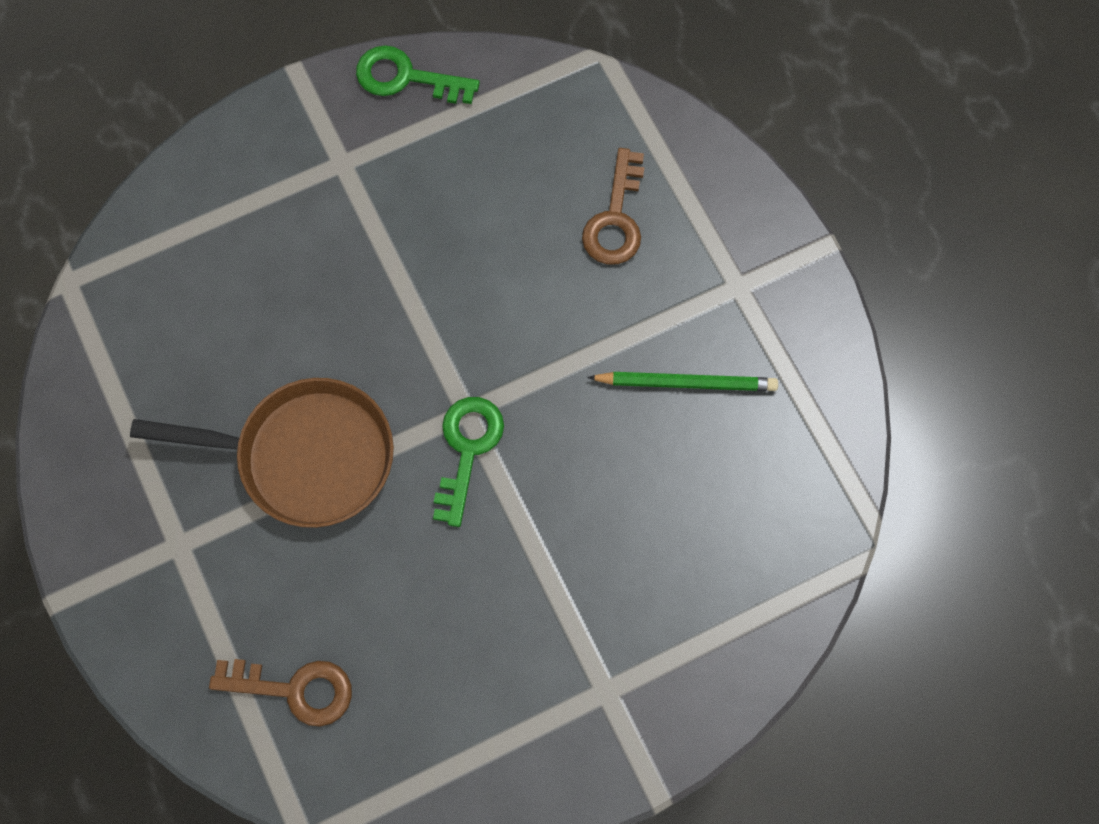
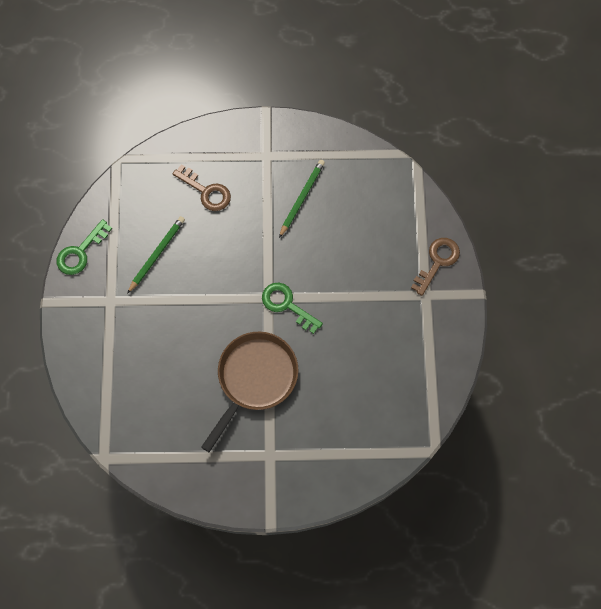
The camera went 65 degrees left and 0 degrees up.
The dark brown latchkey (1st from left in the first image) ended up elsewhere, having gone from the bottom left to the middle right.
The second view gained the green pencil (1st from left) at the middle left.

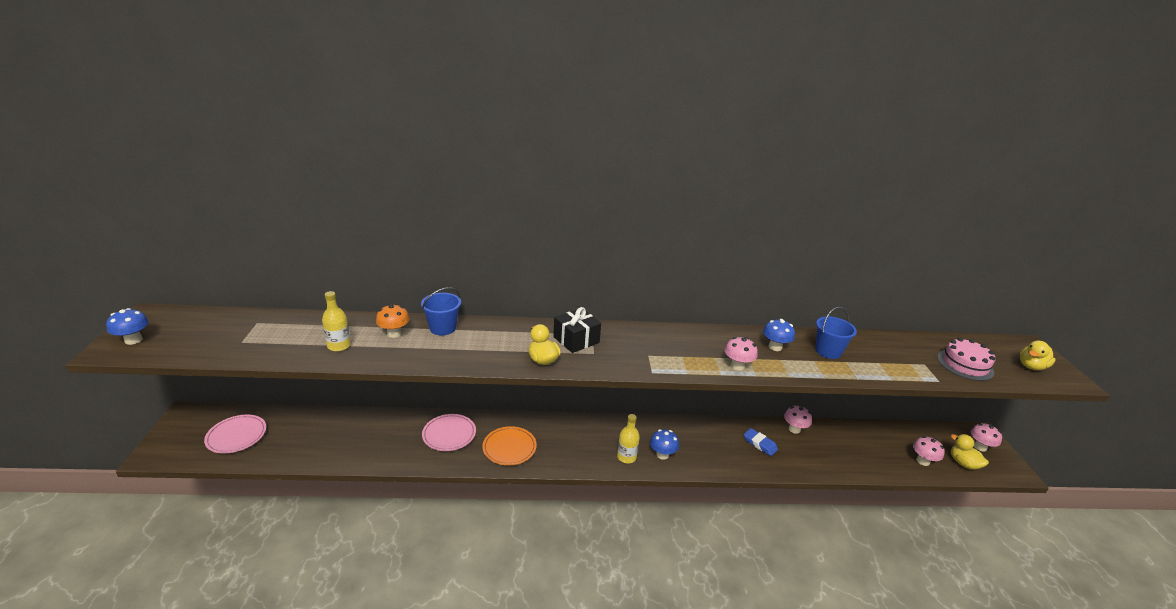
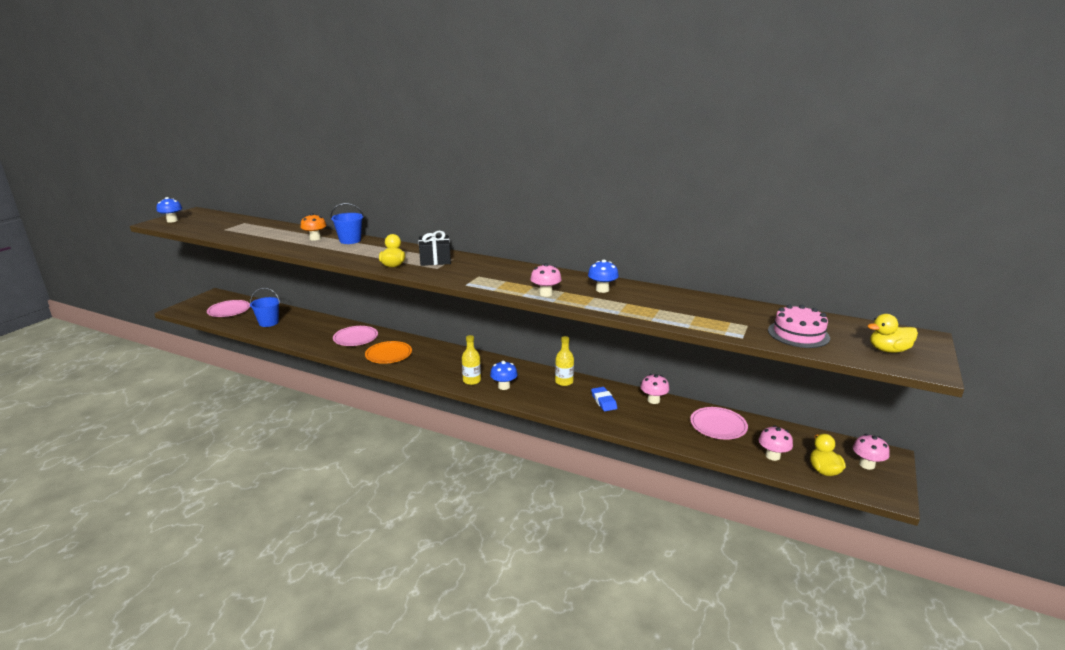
The camera went 30 degrees right and 5 degrees down.
The bright yellow bottle (1st from left in the first image) ended up elsewhere, having gone from the middle left to the centre.
The blue bucket (2nd from left in the first image) ended up elsewhere, having gone from the middle right to the middle left.
The second view gained the rosy plate (3rd from left) at the middle right.

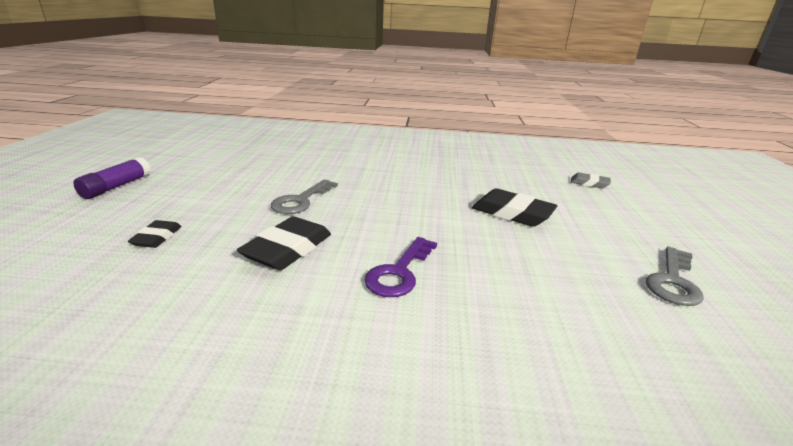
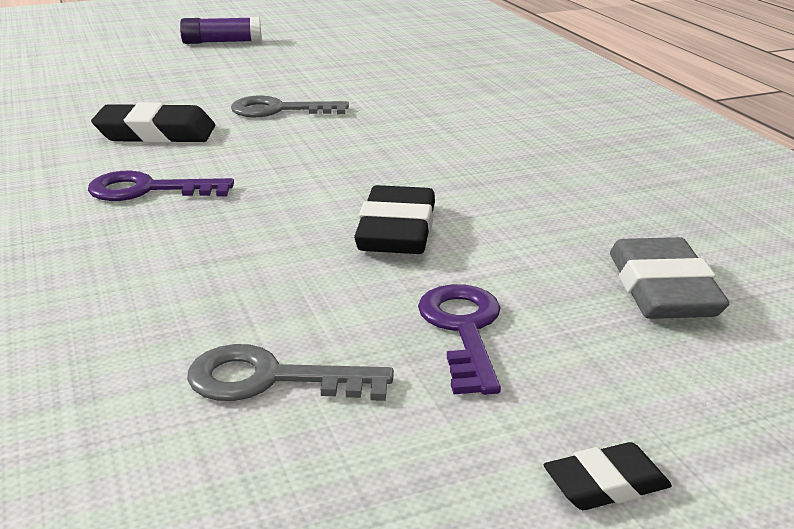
The camera went 65 degrees right and 0 degrees up.
The jet-black gum eraser (1st from left in the first image) ended up elsewhere, having gone from the middle left to the bottom right.
The size of the grey gum eraser at the middle right changed by a factor of 1.78.
The second view gained the violet latchkey (2nd from left) at the centre.

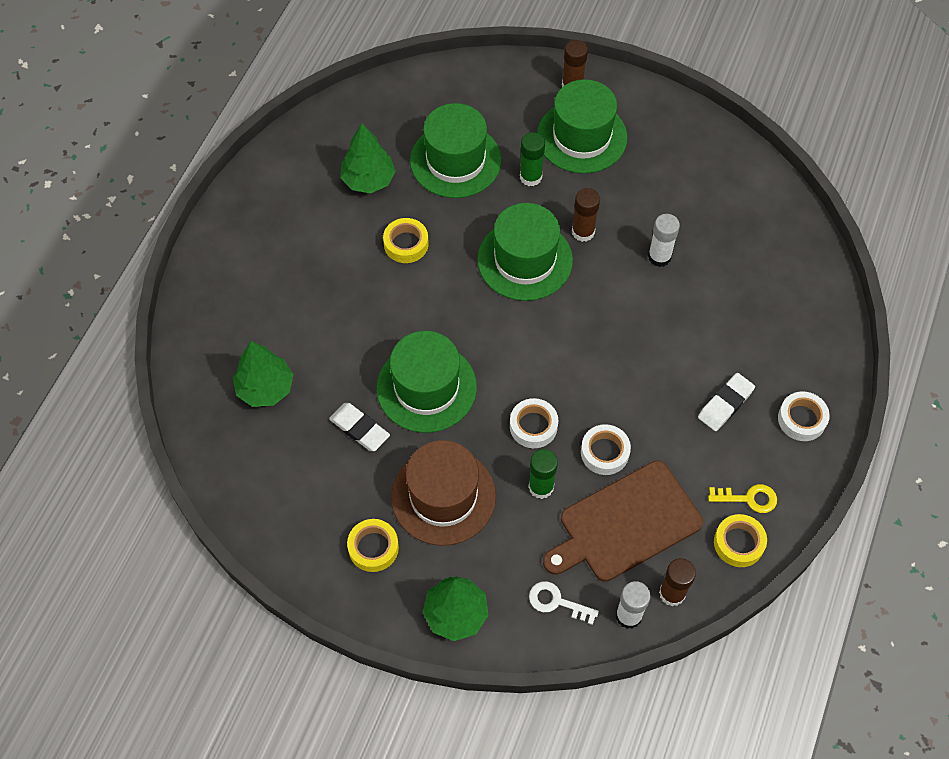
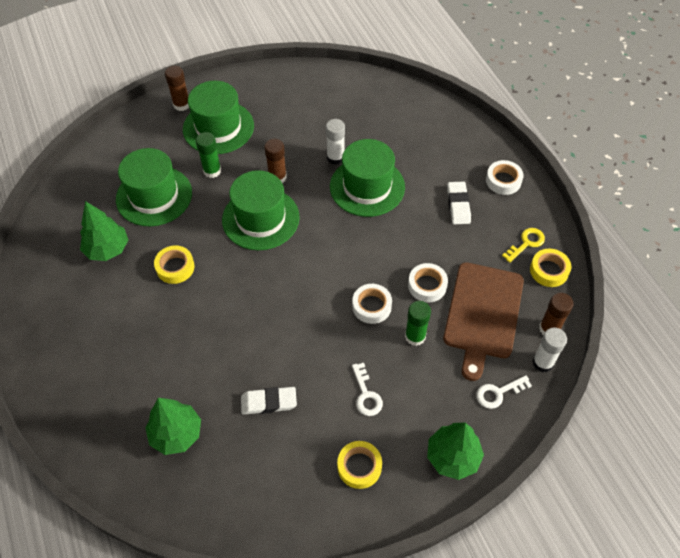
The camera went 45 degrees left and 5 degrees down.
The green tall hat (1st from left in the first image) ended up elsewhere, having gone from the centre to the top centre.
Where the dark brown tall hat stood at the centre, the white latchkey (1st from left) came to stand at the bottom centre.

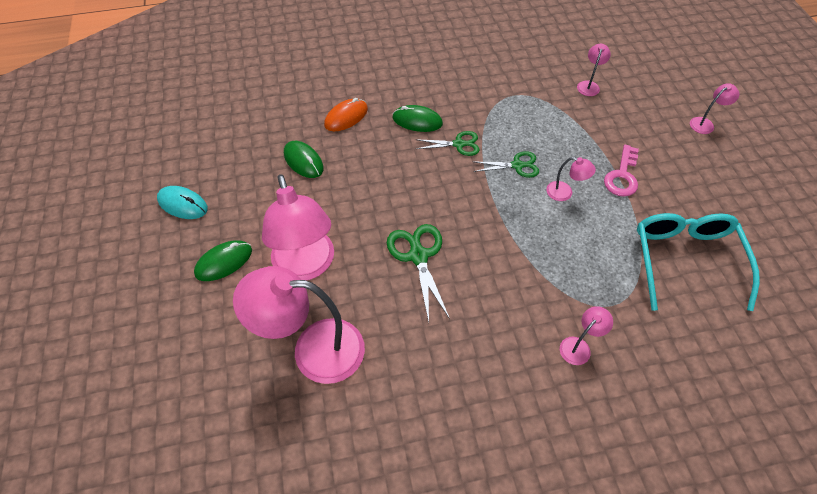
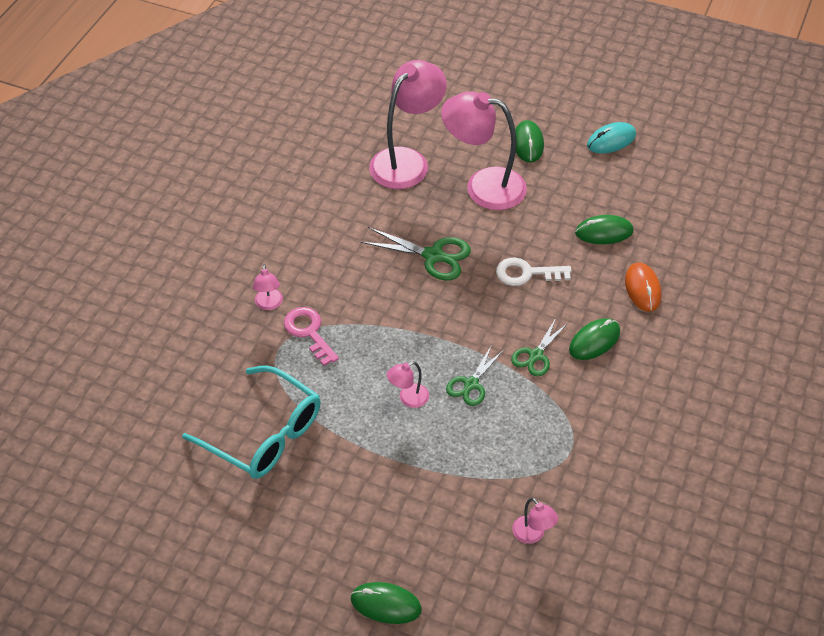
The camera went 125 degrees right and 5 degrees down.
The rosy latchkey ended up elsewhere, having gone from the middle right to the centre.
Where the rosy desk lamp (6th from left) stood at the top right, the green PC mouse (1st from left) came to stand at the bottom centre.
The second view gained the white latchkey at the centre.

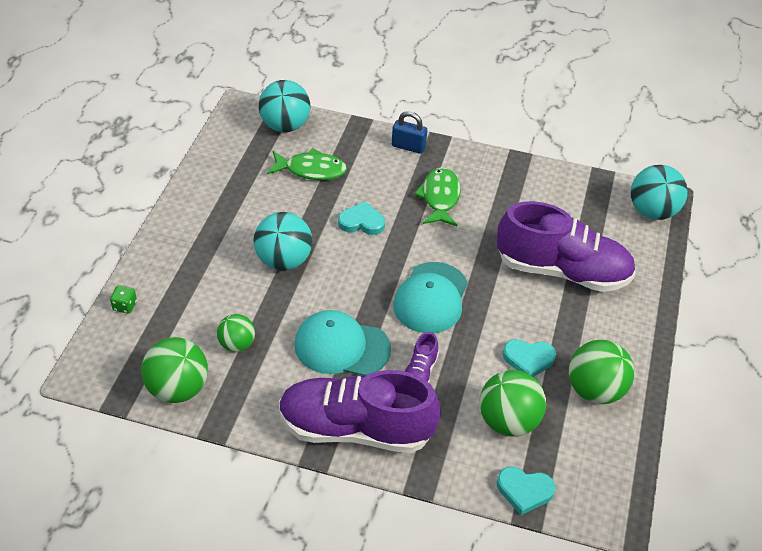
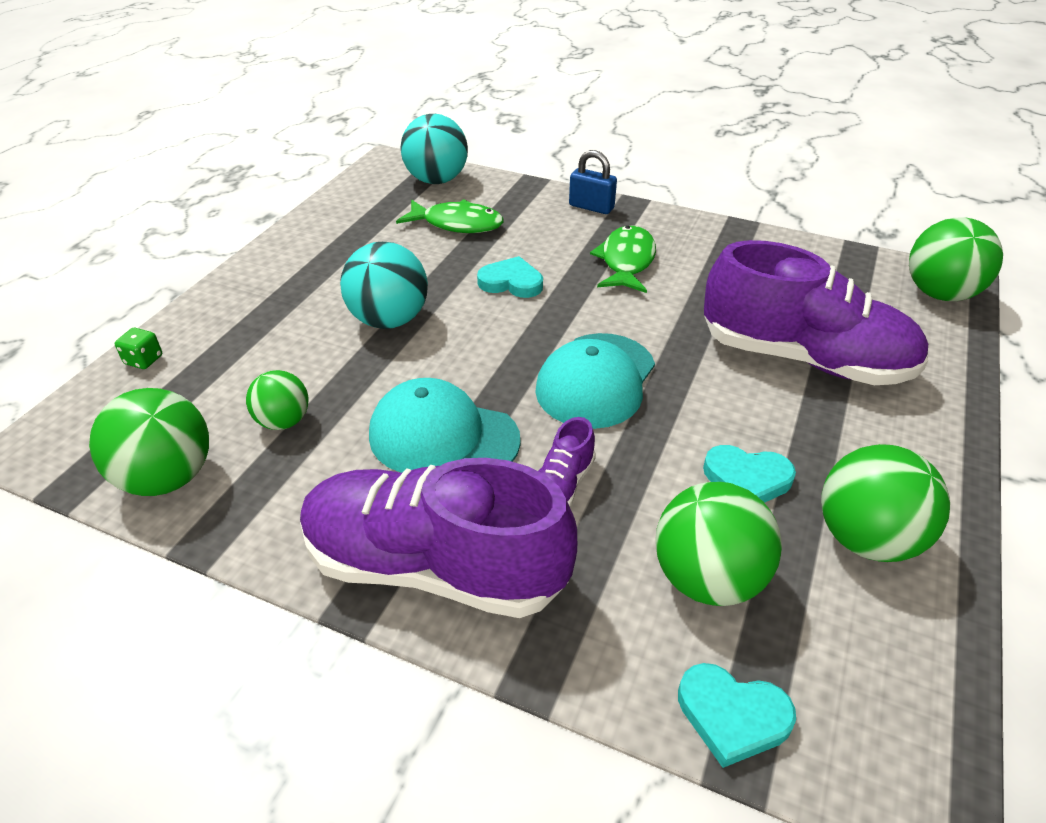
The camera went 10 degrees right and 5 degrees down.
What was the aqua ball (3rd from left) at the middle right turned into the green ball (5th from left) at the top right.

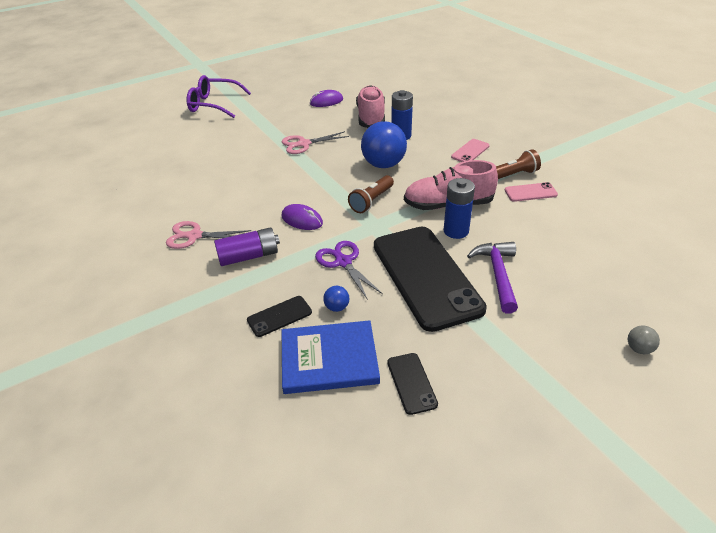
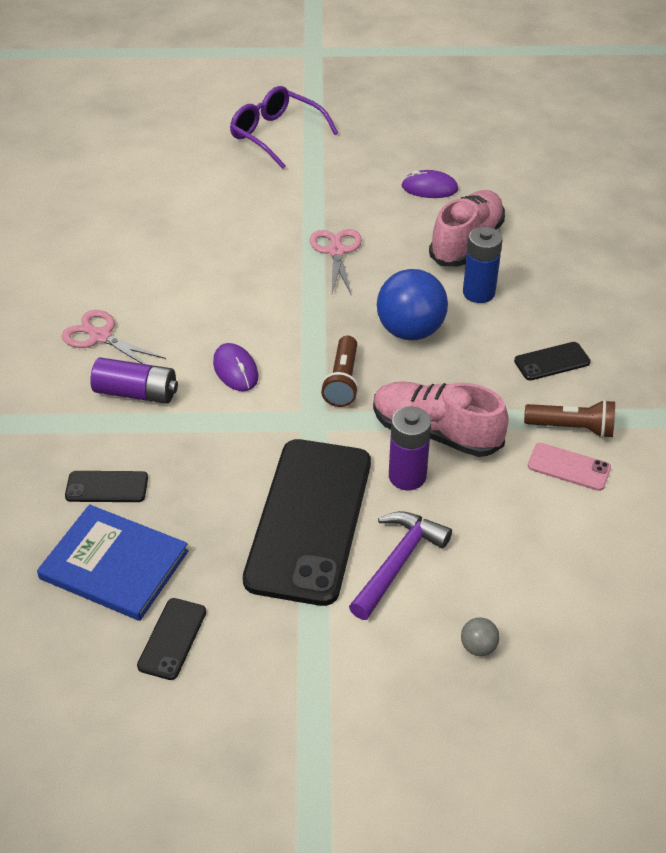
The camera went 30 degrees right and 5 degrees up.
The rosy shears (2nd from left) at the top centre ended up facing another way, 75 degrees clockwise from before.
The second view lost the violet shears at the centre.
The second view lost the blue ball (1st from left) at the centre.
The dark brown pocket torch (1st from left) at the centre ended up facing another way, 60 degrees counterclockwise from before.
What was the blue AA battery (2nd from left) at the centre turned into the violet AA battery (2nd from left) at the centre.
What was the rosy mobile phone (1st from left) at the top centre turned into the jet-black mobile phone (4th from left) at the middle right.
The grey ball ended up elsewhere, having gone from the middle right to the bottom right.

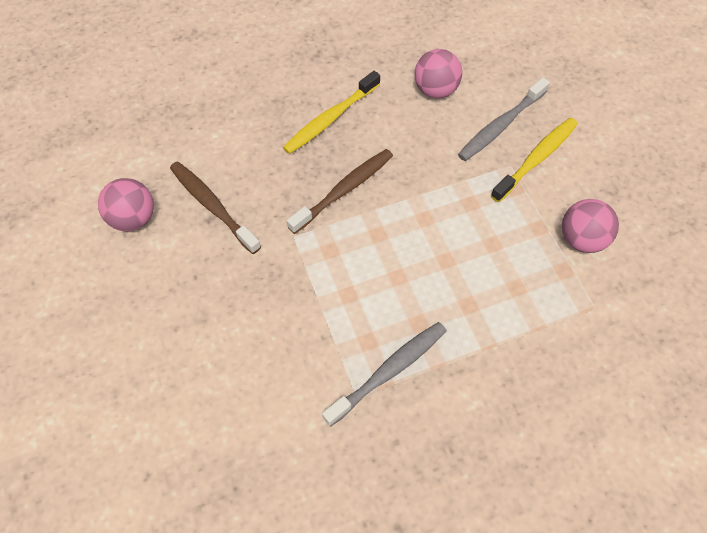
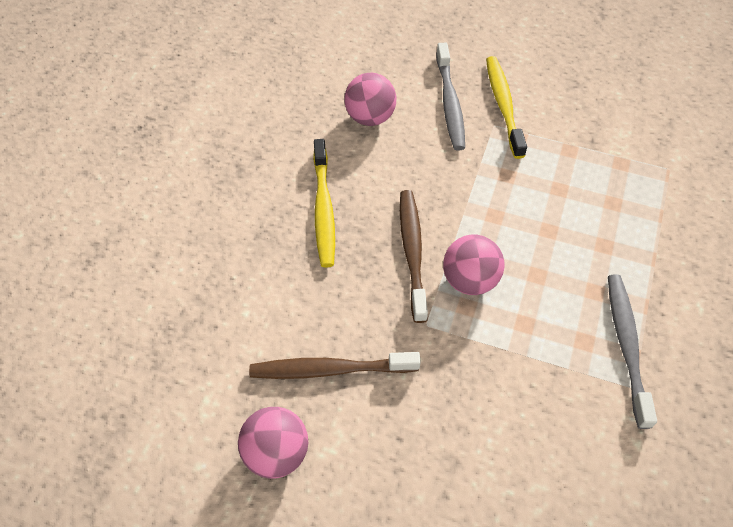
The camera went 50 degrees left and 5 degrees down.
The rosy ball (3rd from left) ended up elsewhere, having gone from the middle right to the centre.

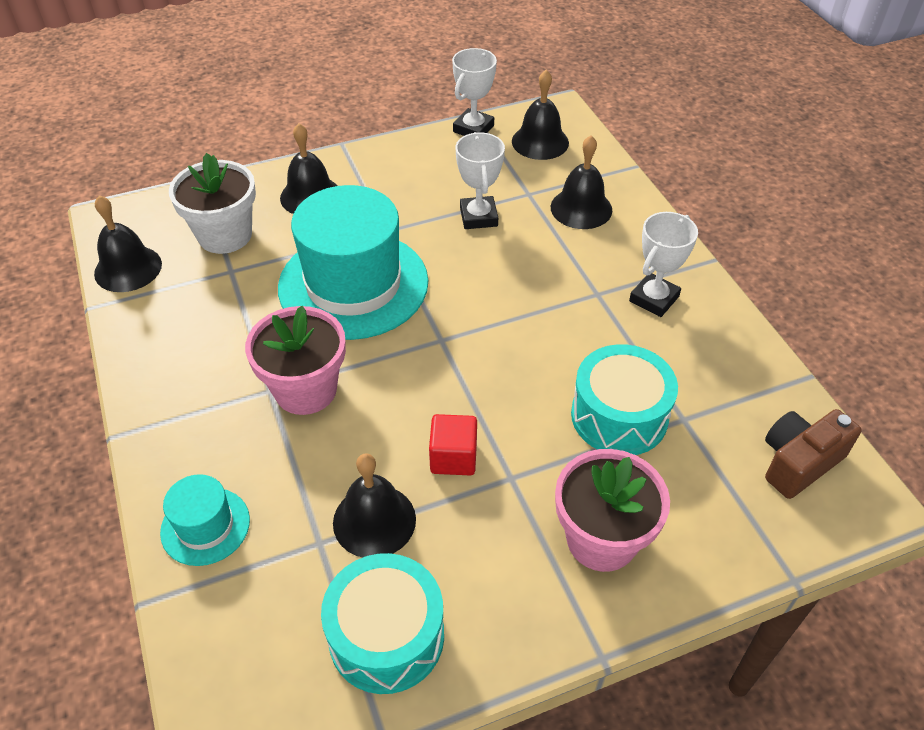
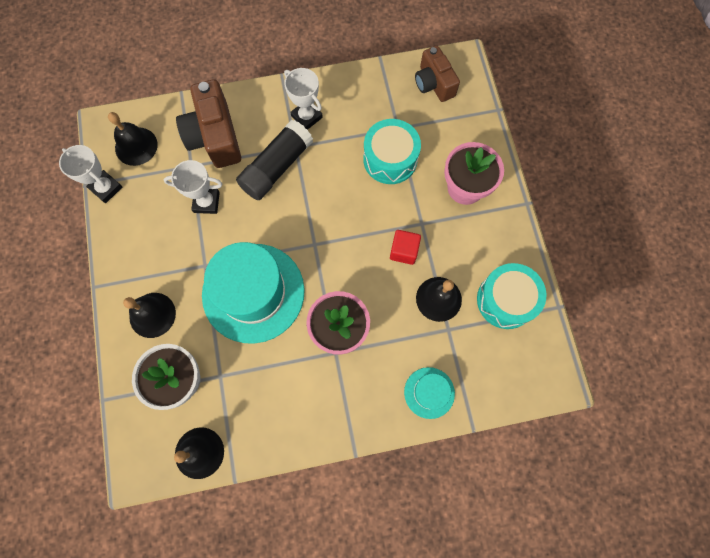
The camera went 80 degrees left and 25 degrees up.
Where the jet-black bell (5th from left) stood at the top centre, the dark brown photo camera (1st from left) came to stand at the top left.
The second view gained the jet-black glue at the top centre.

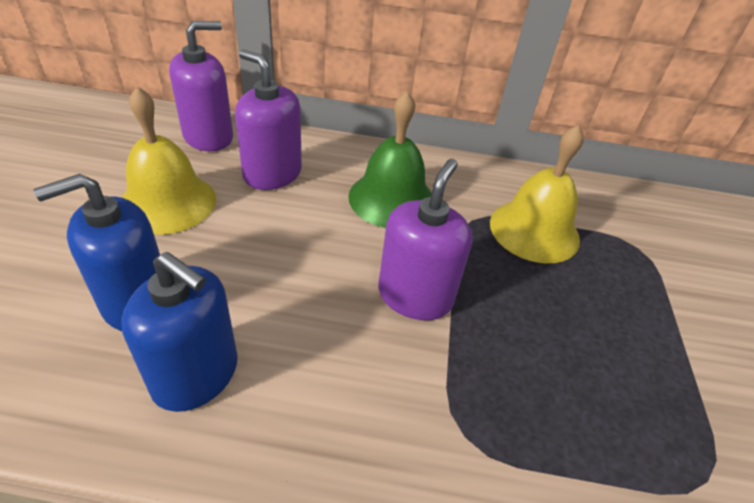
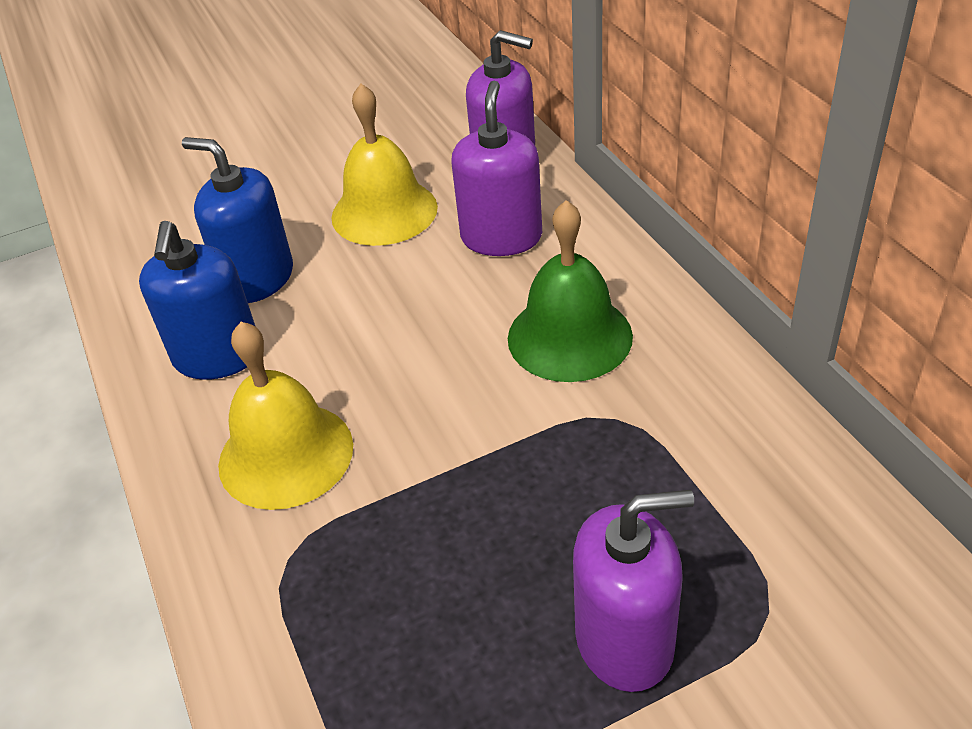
The camera went 65 degrees right and 0 degrees up.
The violet soap dispenser (3rd from left) ended up elsewhere, having gone from the centre to the bottom centre.
The bright yellow bell (2nd from left in the first image) ended up elsewhere, having gone from the middle right to the middle left.

